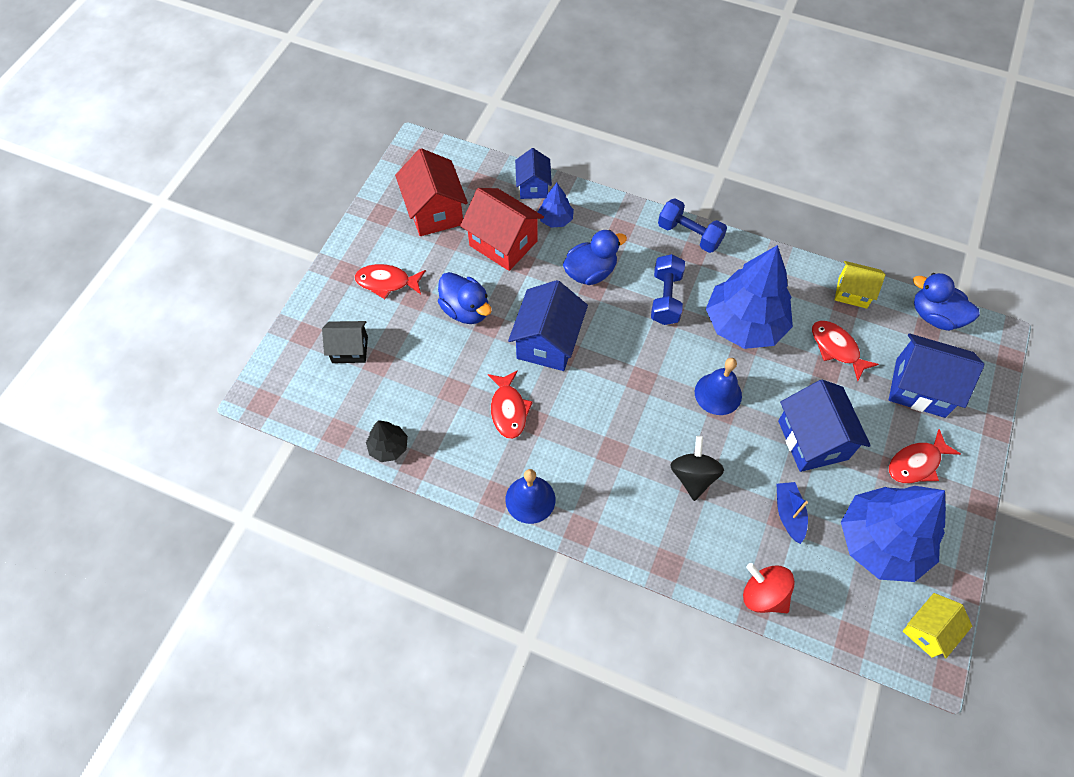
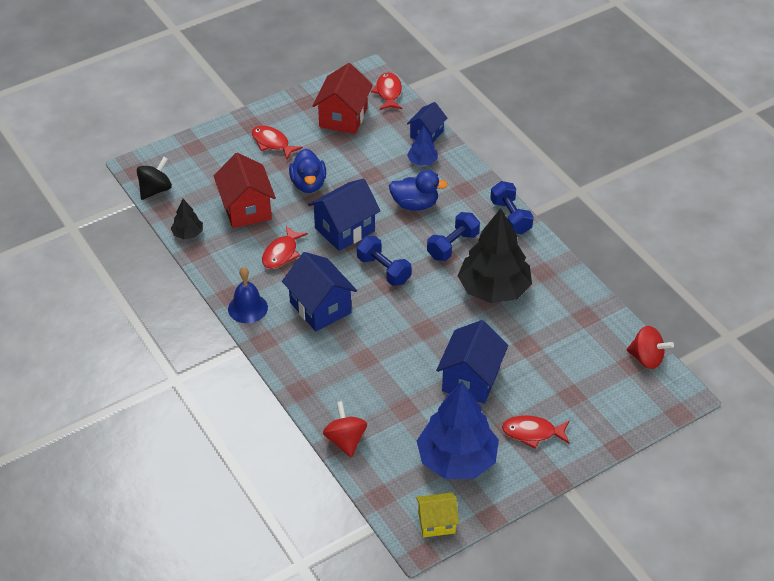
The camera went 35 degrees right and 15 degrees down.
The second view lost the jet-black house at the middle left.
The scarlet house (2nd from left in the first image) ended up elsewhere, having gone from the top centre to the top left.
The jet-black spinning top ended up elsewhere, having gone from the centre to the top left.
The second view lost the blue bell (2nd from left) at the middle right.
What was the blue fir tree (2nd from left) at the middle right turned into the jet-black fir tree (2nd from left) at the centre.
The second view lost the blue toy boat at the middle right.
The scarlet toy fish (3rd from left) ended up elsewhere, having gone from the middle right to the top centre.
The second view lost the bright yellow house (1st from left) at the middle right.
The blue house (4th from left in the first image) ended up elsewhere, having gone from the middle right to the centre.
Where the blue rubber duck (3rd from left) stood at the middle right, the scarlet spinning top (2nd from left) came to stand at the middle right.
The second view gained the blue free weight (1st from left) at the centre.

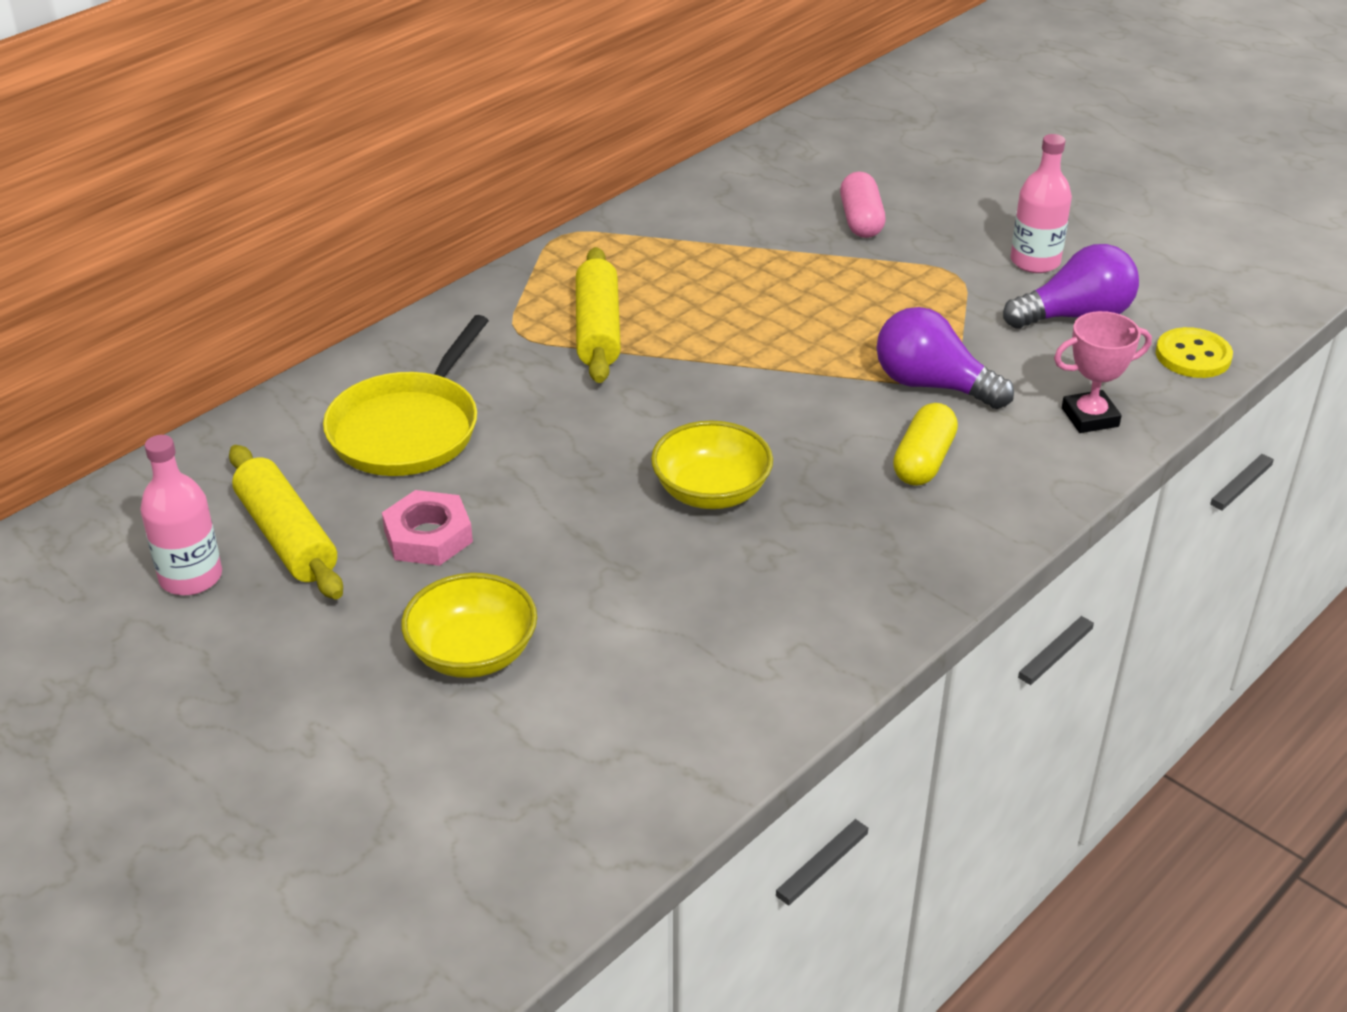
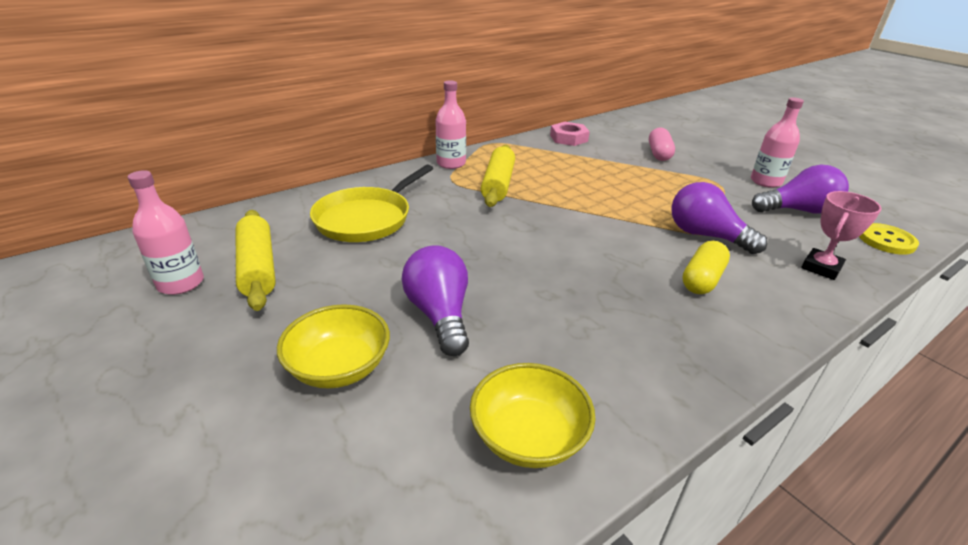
The camera went 10 degrees right and 5 degrees down.
The rosy nut ended up elsewhere, having gone from the middle left to the top centre.
The bright yellow bowl (2nd from left) ended up elsewhere, having gone from the centre to the bottom centre.
The rosy award cup at the middle right ended up facing another way, 45 degrees counterclockwise from before.
The second view gained the violet lightbulb (1st from left) at the centre.
The second view gained the rosy bottle (2nd from left) at the top centre.

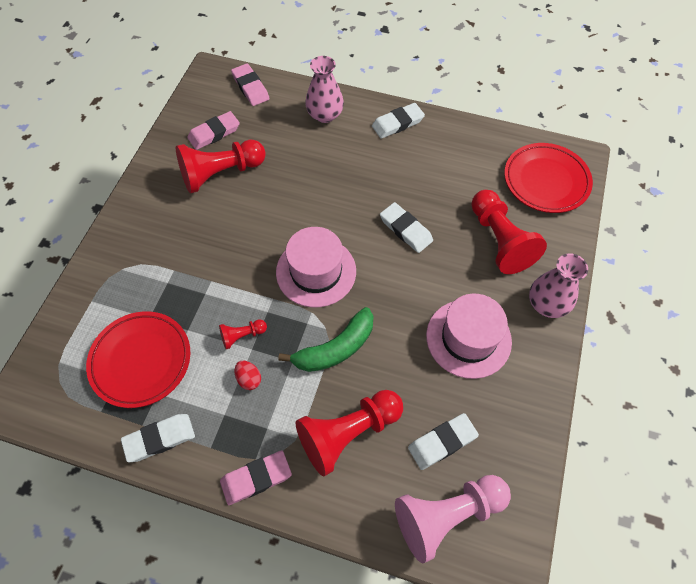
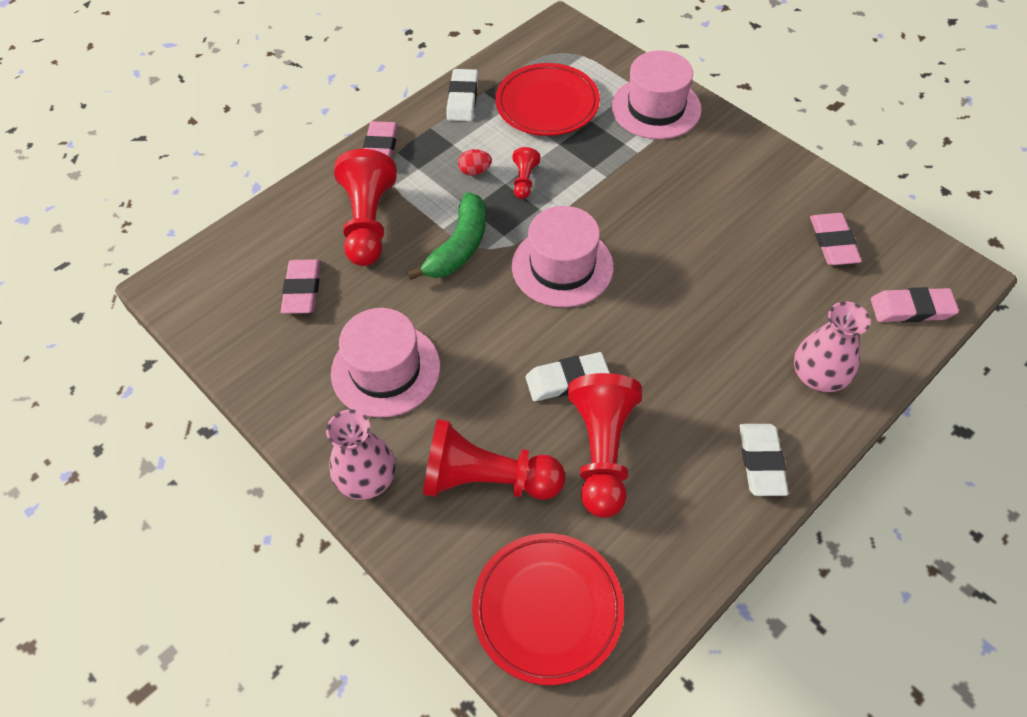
The camera went 120 degrees right and 5 degrees down.
The scarlet chess pawn (1st from left in the first image) ended up elsewhere, having gone from the top left to the centre.
The green banana at the centre ended up facing another way, 150 degrees counterclockwise from before.
The second view lost the rosy chess pawn at the bottom centre.
What was the white gum eraser (4th from left) at the bottom centre turned into the rosy gum eraser (1st from left) at the middle left.
The second view gained the rosy tall hat (3rd from left) at the top centre.

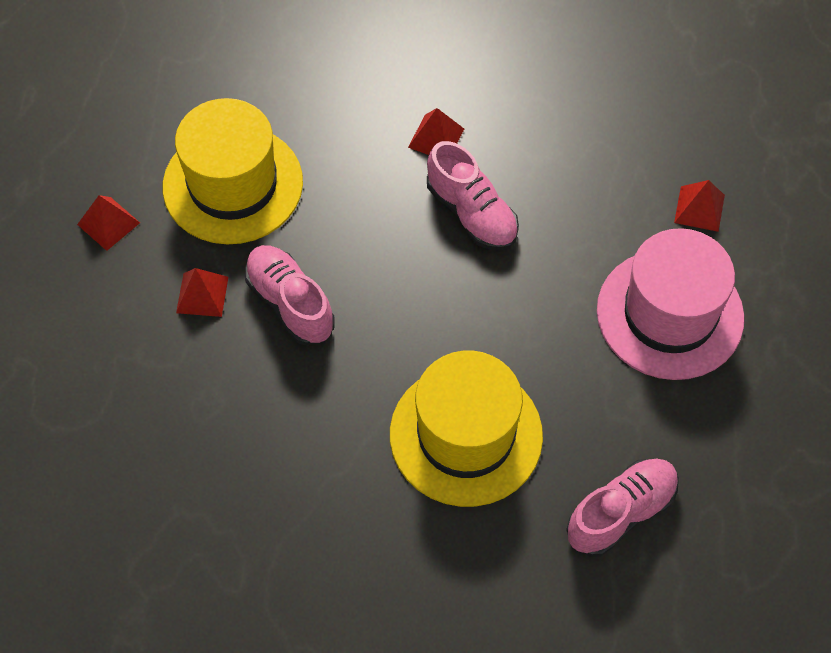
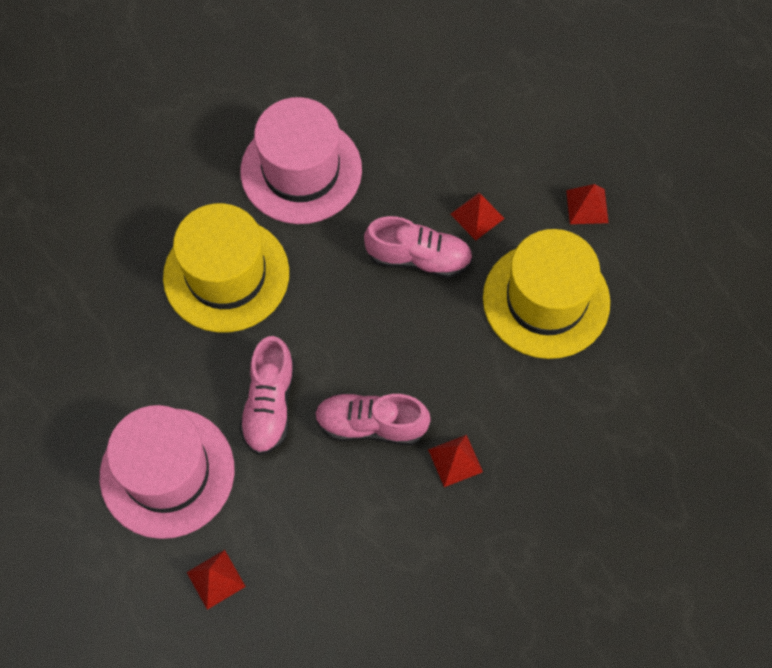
The camera went 135 degrees right and 5 degrees up.
The rosy shoe (3rd from left in the first image) ended up elsewhere, having gone from the bottom right to the centre.
The second view gained the rosy tall hat (2nd from left) at the top centre.

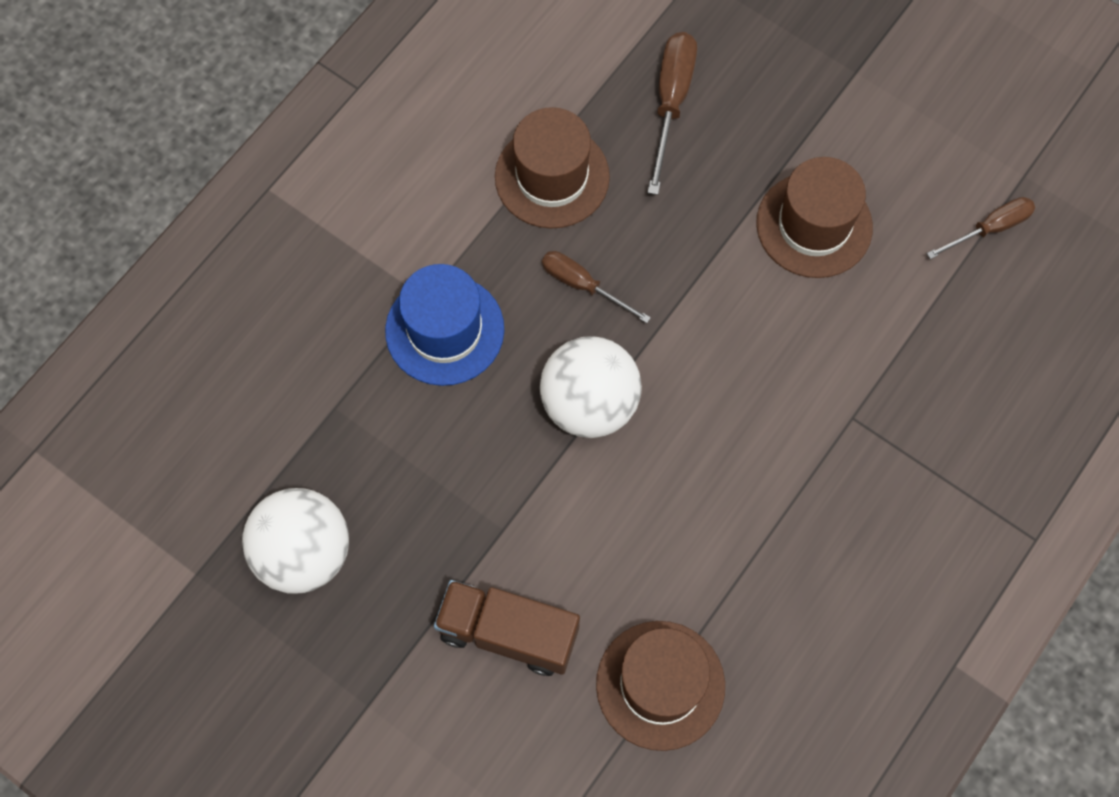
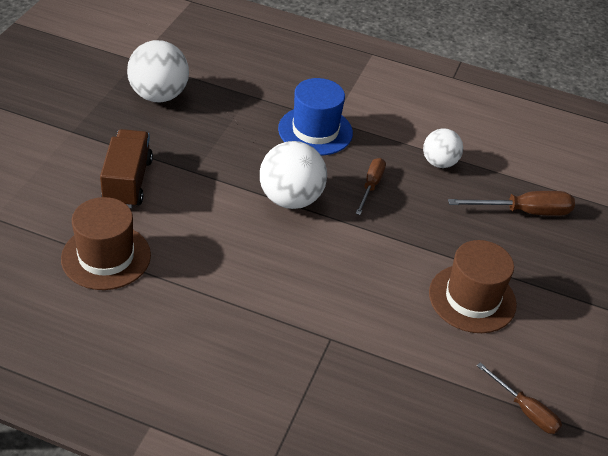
The camera went 70 degrees right and 25 degrees down.
Where the dark brown tall hat (1st from left) stood at the top centre, the white ball (3rd from left) came to stand at the top right.

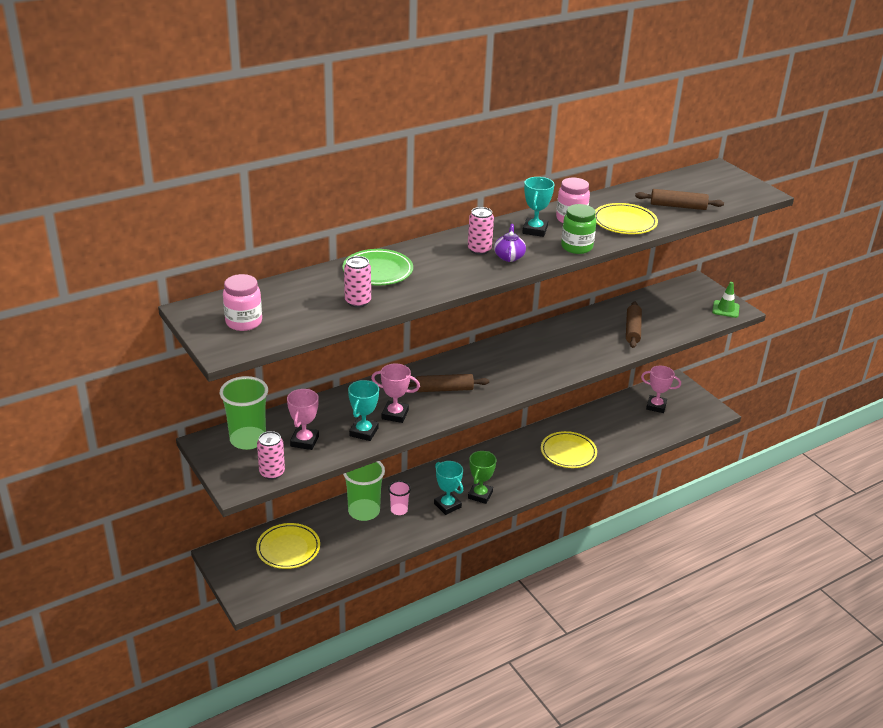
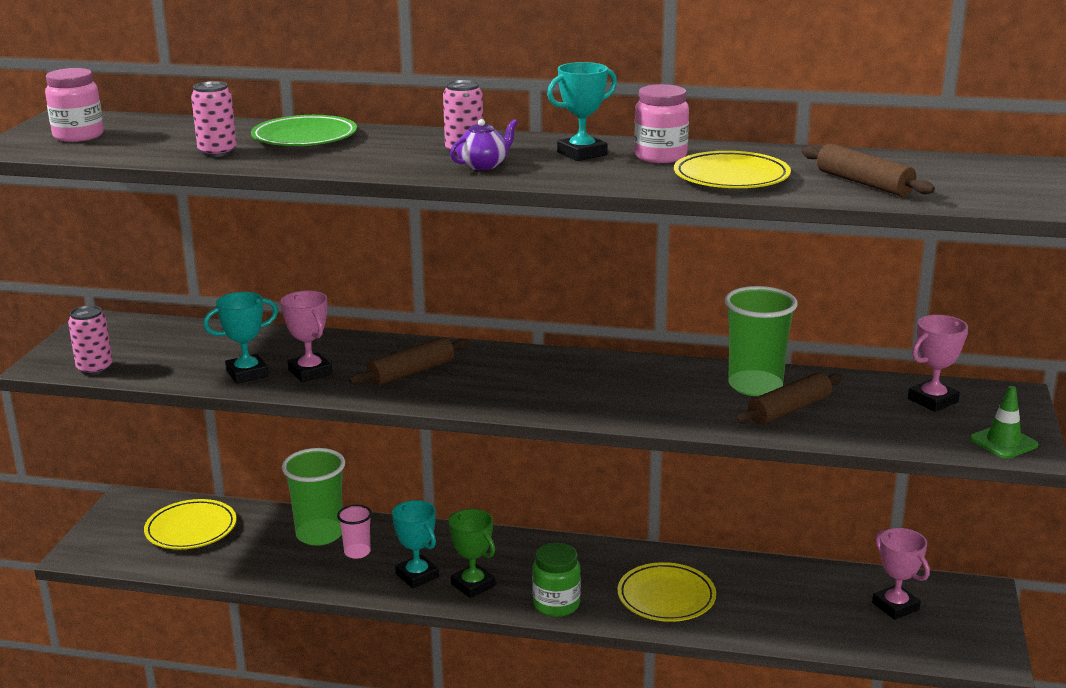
The camera went 45 degrees right and 10 degrees down.
The green cup (1st from left in the first image) ended up elsewhere, having gone from the middle left to the middle right.
The rosy award cup (1st from left in the first image) ended up elsewhere, having gone from the centre to the middle right.
The dark brown pastry roller (1st from left) at the centre ended up facing another way, 75 degrees counterclockwise from before.
The aqua award cup (2nd from left) at the bottom centre ended up facing another way, 45 degrees counterclockwise from before.
The green award cup at the centre ended up facing another way, 75 degrees clockwise from before.
The green jam jar ended up elsewhere, having gone from the top centre to the bottom centre.

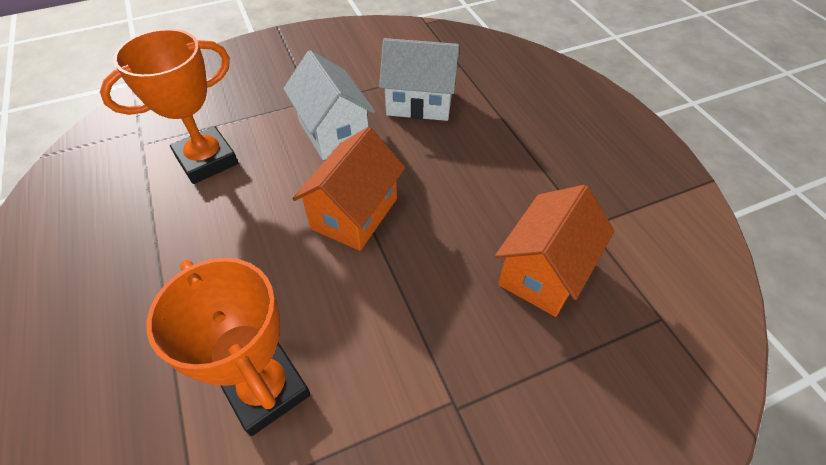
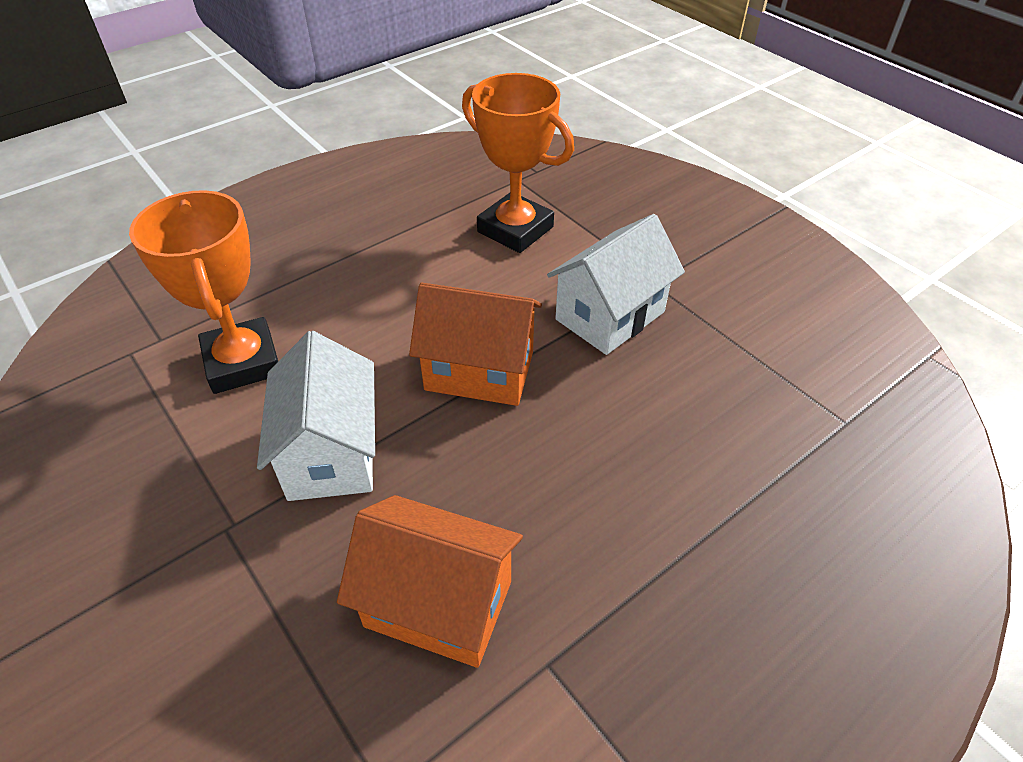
The camera went 75 degrees right and 5 degrees down.
The orange award cup (2nd from left in the first image) at the bottom left ended up facing another way, 60 degrees counterclockwise from before.
The white house (2nd from left in the first image) ended up elsewhere, having gone from the top centre to the middle left.

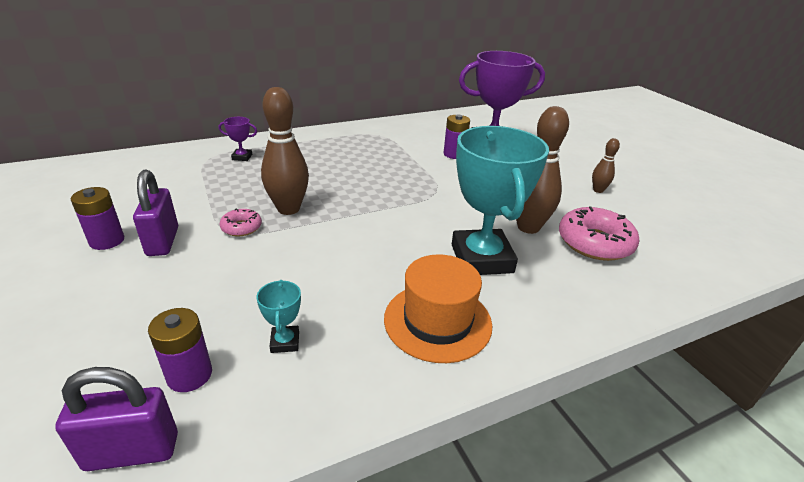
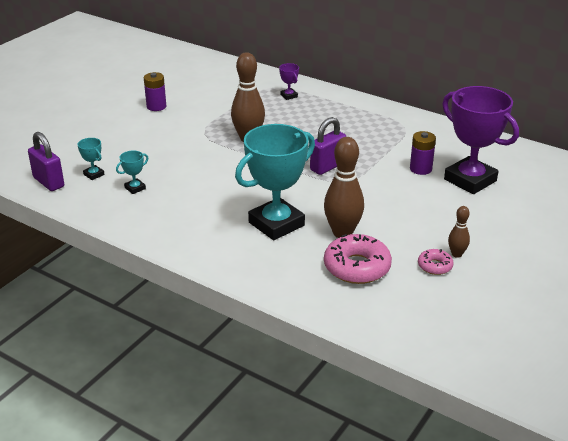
The camera went 60 degrees right and 0 degrees up.
The violet padlock (2nd from left) ended up elsewhere, having gone from the middle left to the top centre.
Where the violet AA battery (2nd from left) stood at the bottom left, the aqua award cup (1st from left) came to stand at the middle left.
The rosy glazed donut (1st from left in the first image) ended up elsewhere, having gone from the middle left to the middle right.
The second view lost the orange tall hat at the centre.

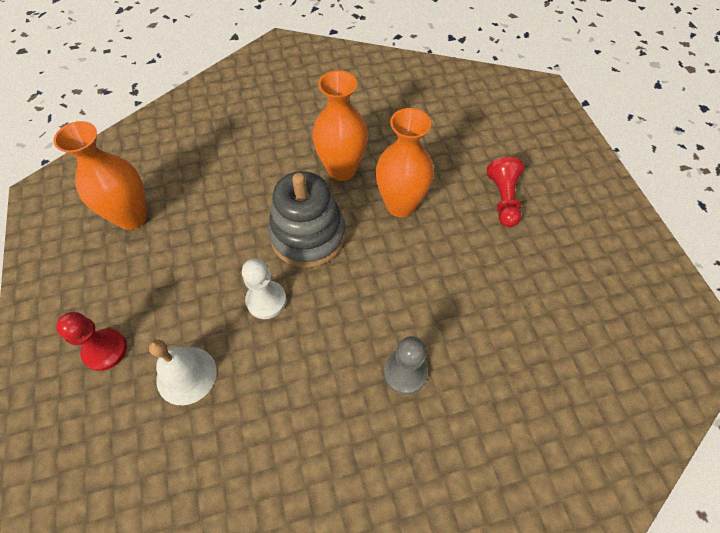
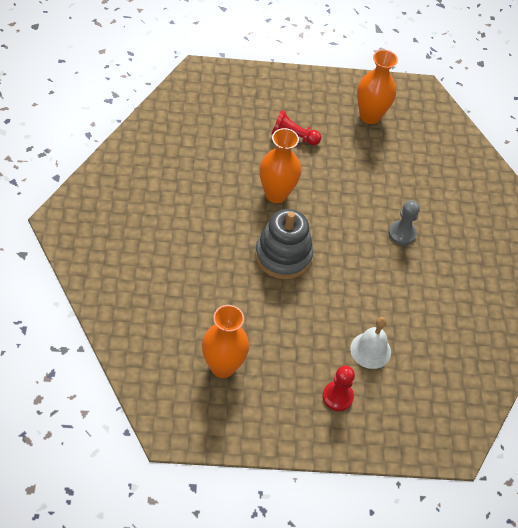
The camera went 80 degrees left and 5 degrees down.
The second view lost the white chess pawn at the centre.
The orange flower vase (2nd from left in the first image) ended up elsewhere, having gone from the top centre to the top right.

